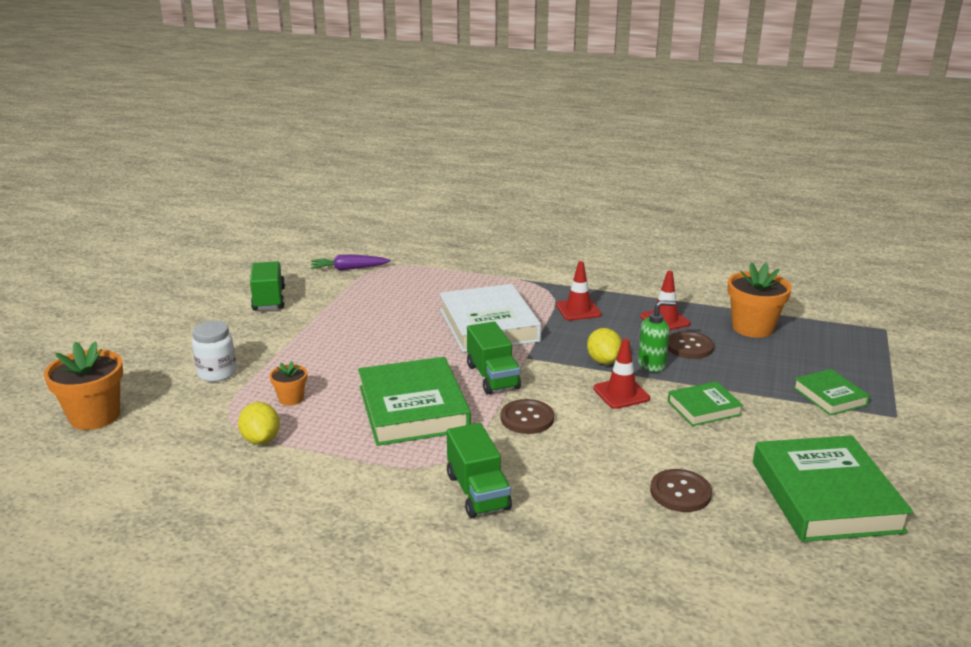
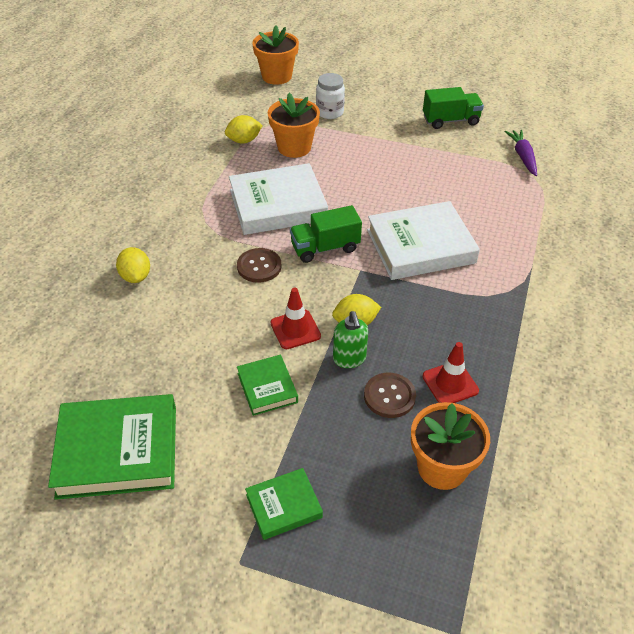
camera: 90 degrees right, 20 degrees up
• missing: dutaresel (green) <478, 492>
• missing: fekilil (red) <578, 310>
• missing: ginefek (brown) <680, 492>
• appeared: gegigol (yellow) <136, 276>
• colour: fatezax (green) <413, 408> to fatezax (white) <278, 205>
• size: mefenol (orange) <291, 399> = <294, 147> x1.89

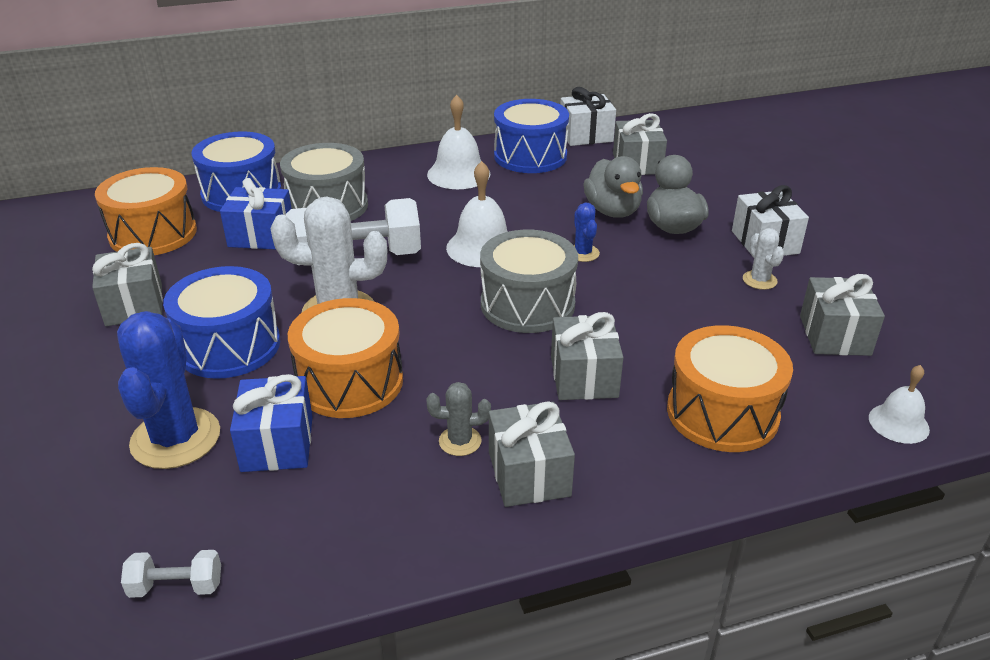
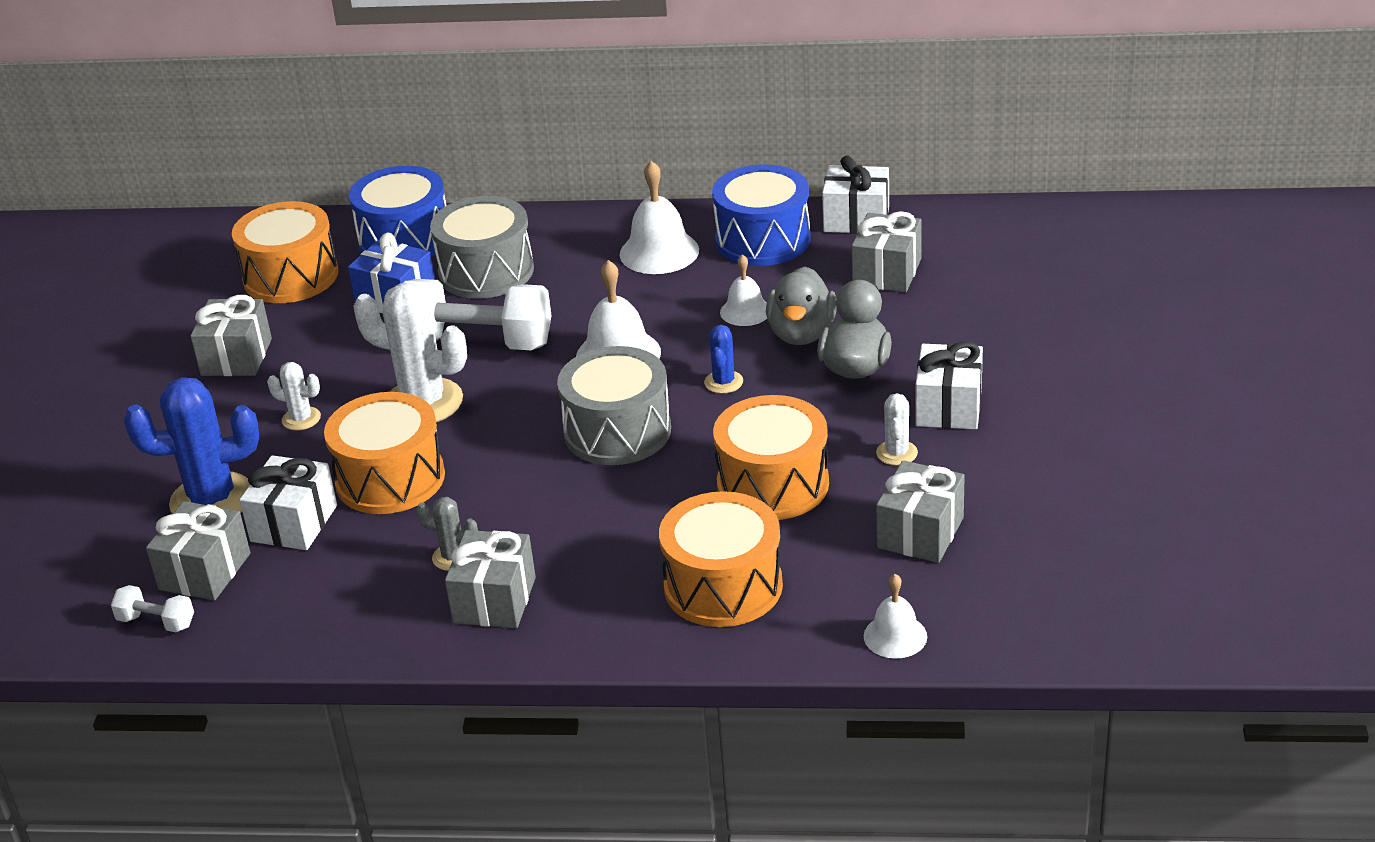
camera: 25 degrees right, 0 degrees up
• appeared: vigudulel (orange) <773, 484>
• appeared: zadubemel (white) <745, 311>
• relocated: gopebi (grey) <584, 377> to <205, 571>
• exchanged: vigudulel (blue) <229, 346> to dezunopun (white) <301, 419>
• colour: gopebi (blue) <277, 443> to gopebi (white) <294, 523>
• spun: dezunopun (blue) <175, 438> = <212, 499> 60 degrees clockwise

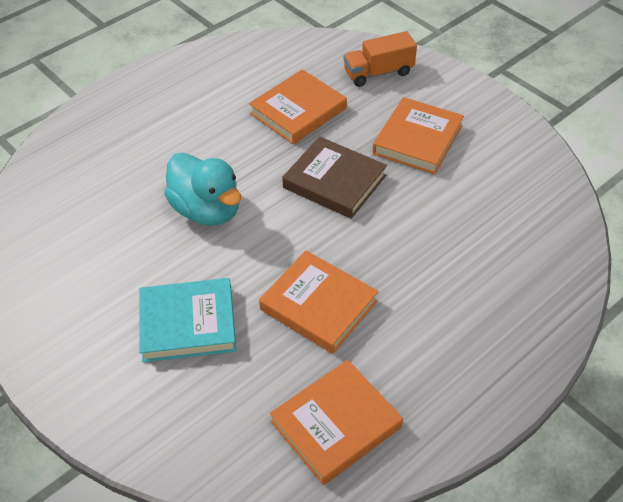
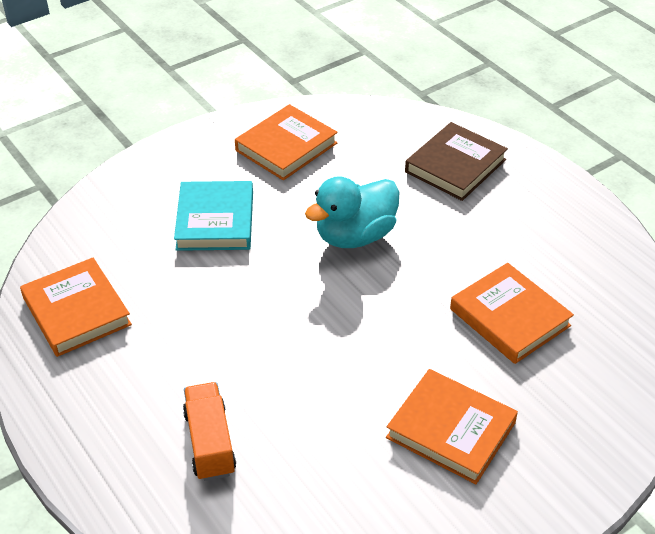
camera: 95 degrees right, 5 degrees down
• relocated: fatezax (orange) <318, 305> to <286, 147>
• relocated: fatezax (brown) <334, 182> to <455, 166>
• relocated: dutaresel (orange) <378, 73> to <210, 443>

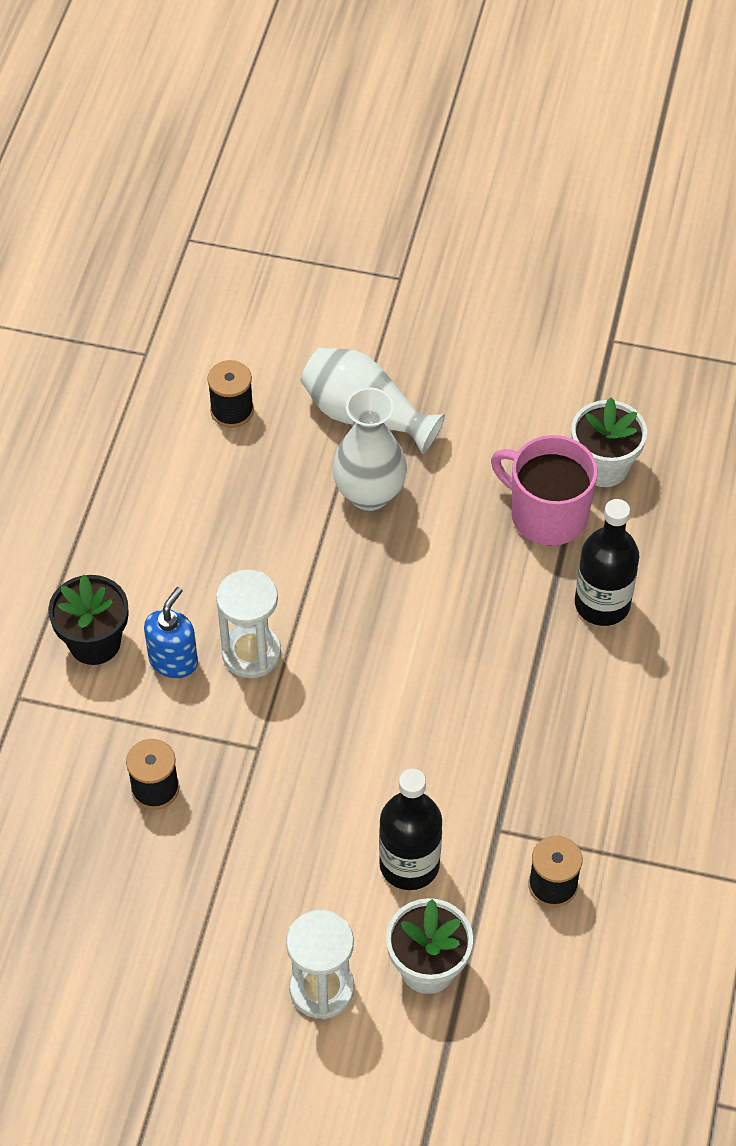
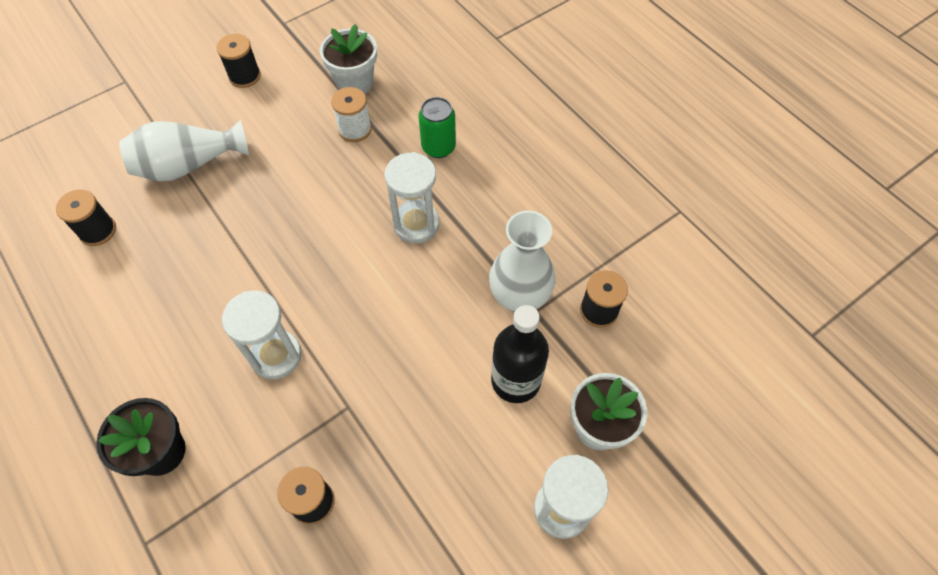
camera: 50 degrees left, 5 degrees up
• missing: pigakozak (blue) <173, 660>
• appeared: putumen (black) <245, 76>
• appeared: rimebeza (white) <416, 224>
• relocated: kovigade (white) <369, 494> to <519, 297>
• exchanged: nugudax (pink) <547, 514> to putumen (white) <355, 129>
• exchanged: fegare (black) <602, 604> to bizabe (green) <438, 147>

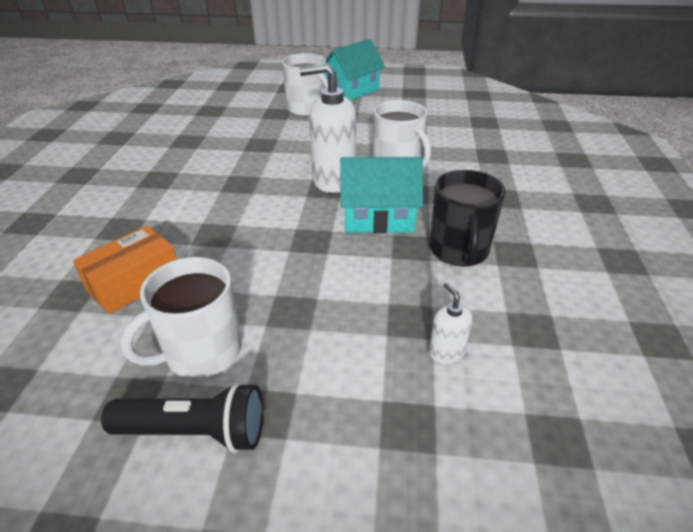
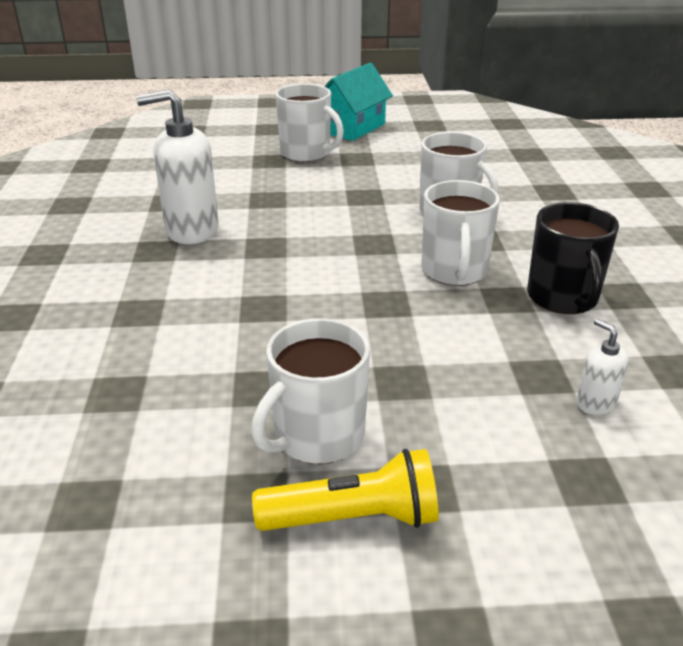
camera: 10 degrees left, 5 degrees down
• missing: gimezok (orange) <134, 282>
• relocated: pigakozak (white) <333, 180> to <191, 230>
• exchanged: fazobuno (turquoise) <378, 218> to nugudax (white) <454, 271>
• colour: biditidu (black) <196, 432> to biditidu (yellow) <354, 518>

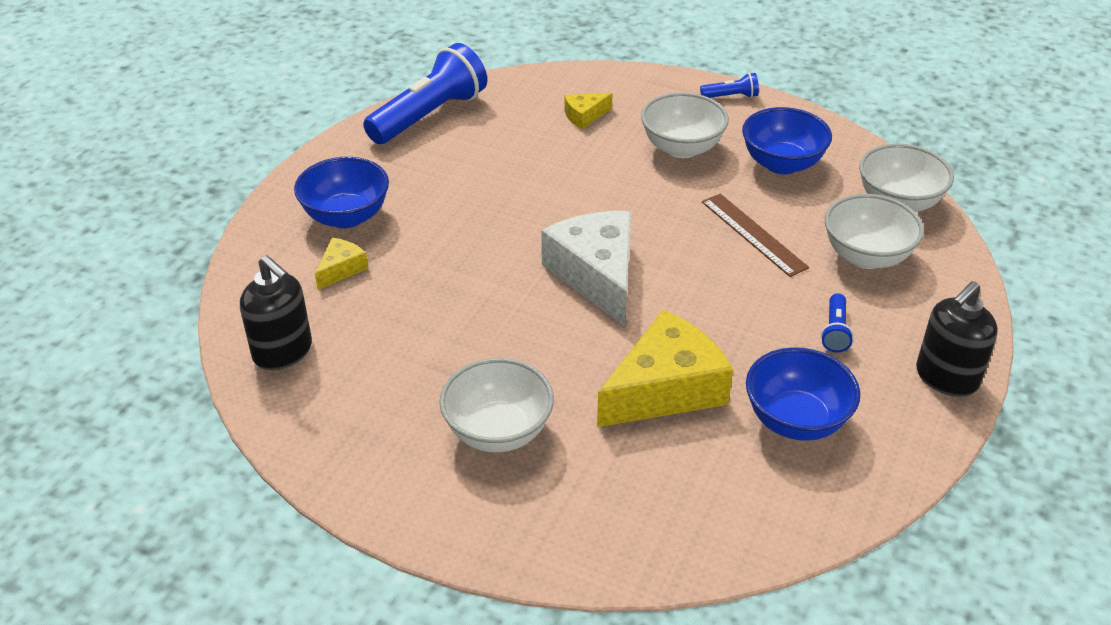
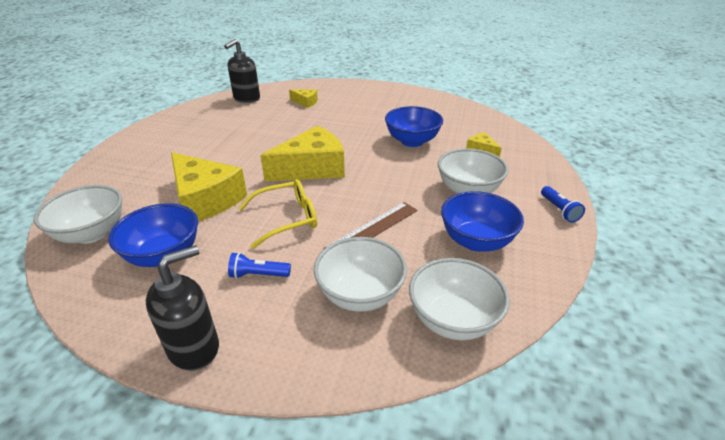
camera: 80 degrees right, 5 degrees down
• missing: biditidu (blue) <429, 115>
• appeared: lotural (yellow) <287, 218>
• relocated: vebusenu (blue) <346, 216> to <412, 141>
• relocated: vebusenu (white) <498, 431> to <92, 233>
• colour: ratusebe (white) <596, 275> to ratusebe (yellow) <312, 168>
• spun: pigakozak (black) <946, 378> = <194, 347> 105 degrees clockwise

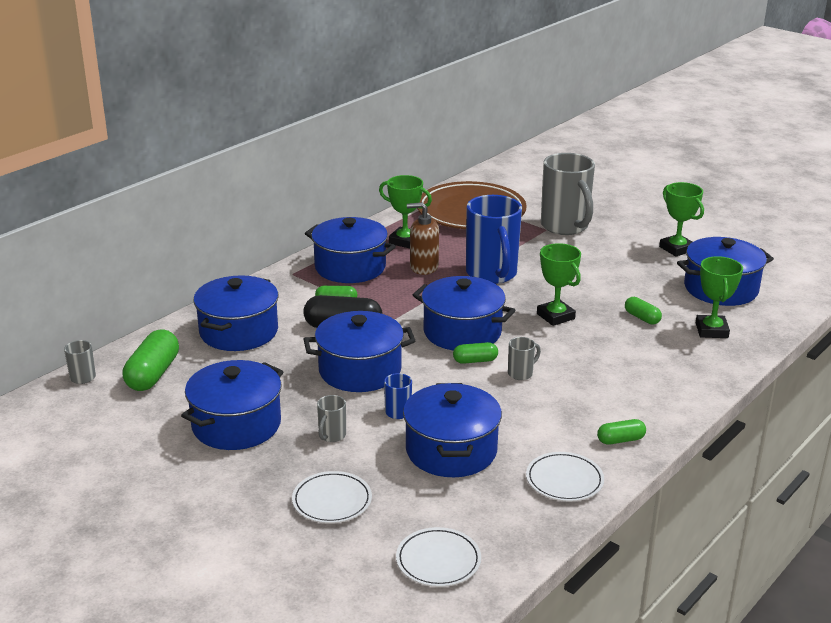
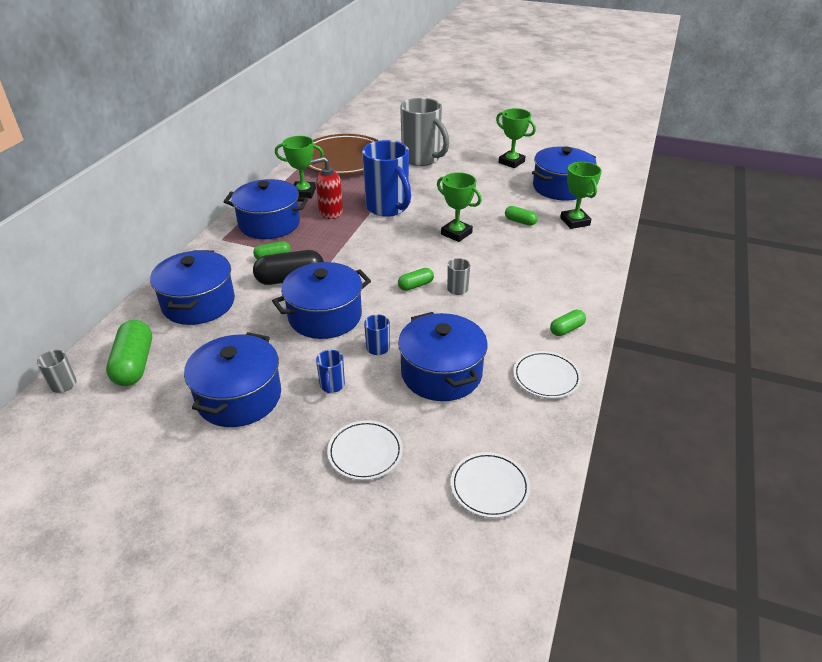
camera: 20 degrees left, 10 degrees up
• missing: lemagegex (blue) <462, 332>
• colour: nugudax (grey) <331, 436> to nugudax (blue) <332, 386>
• colour: pigakozak (brown) <423, 267> to pigakozak (red) <330, 212>

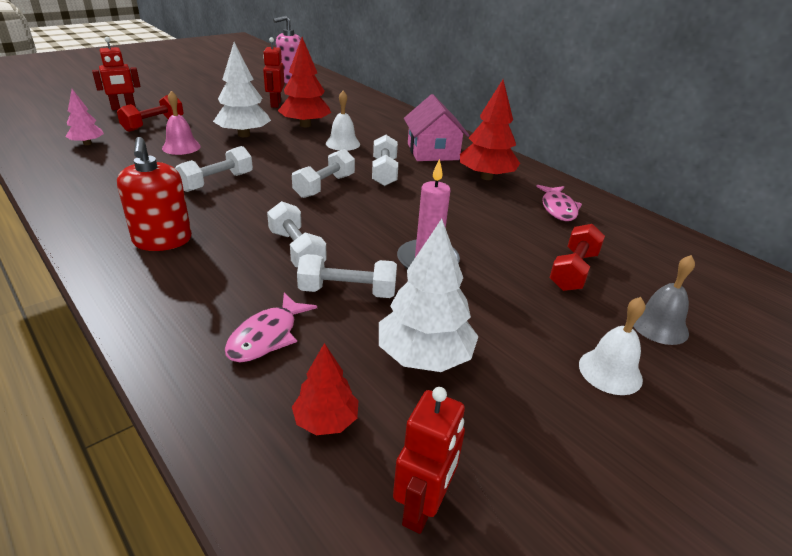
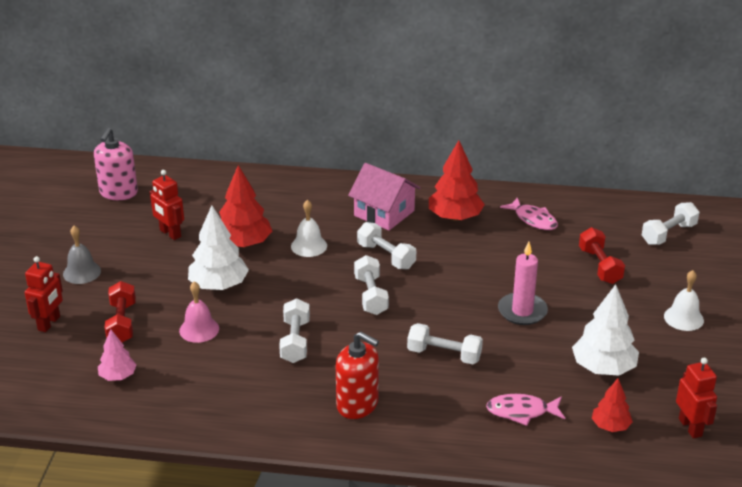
camera: 40 degrees left, 0 degrees up
• relocated: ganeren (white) <347, 291> to <668, 234>
• relocated: zadubemel (grey) <659, 325> to <82, 272>
• spun: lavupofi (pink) <267, 336> = <521, 412> 105 degrees clockwise

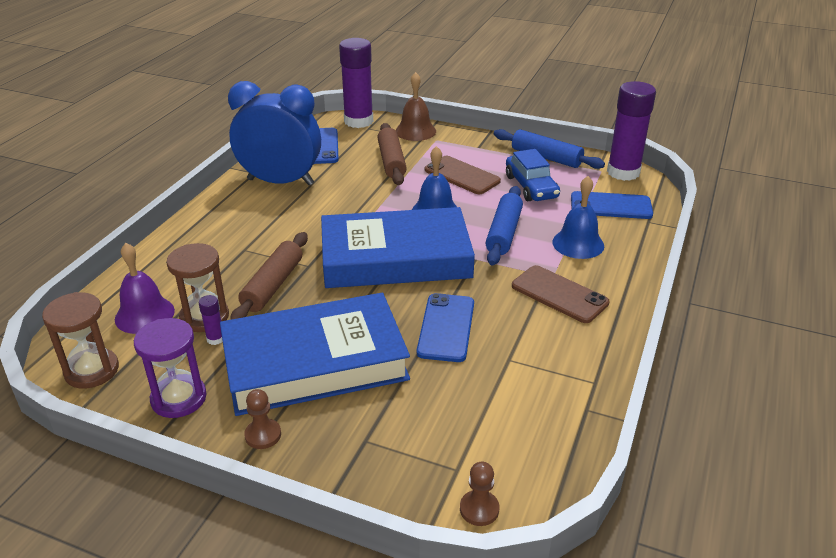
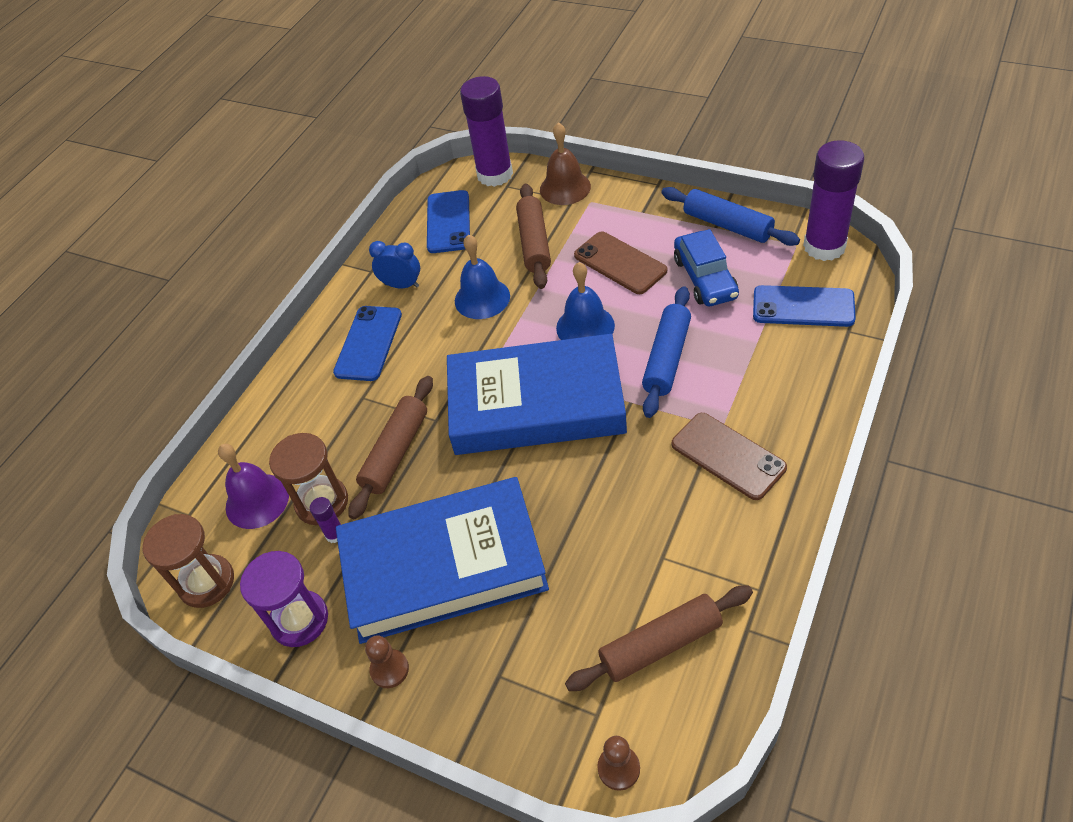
camera: 10 degrees right, 15 degrees up
• appeared: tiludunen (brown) <660, 644>
• relocated: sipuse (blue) <446, 327> to <368, 343>
• relocated: zadubemel (blue) <578, 244> to <482, 298>
• size: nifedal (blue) <280, 182> = <401, 285> x0.45

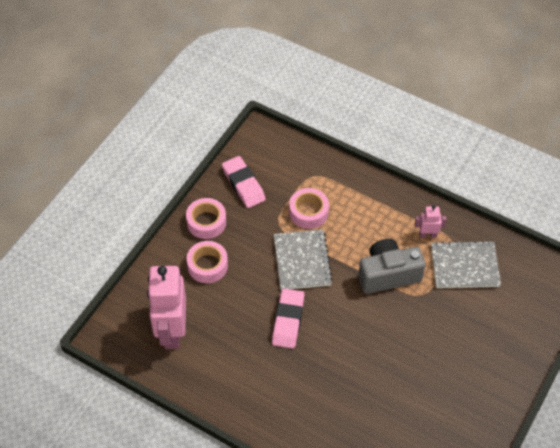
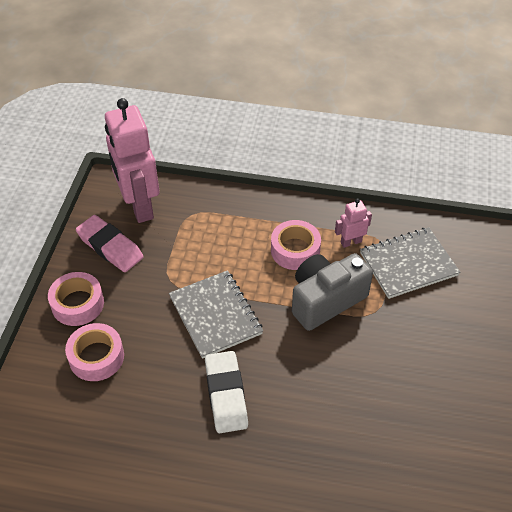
camera: 20 degrees left, 5 degrees down
• relocated: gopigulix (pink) <172, 331> to <139, 206>
• relocated: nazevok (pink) <308, 212> to <295, 250>
• colour: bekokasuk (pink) <288, 320> to bekokasuk (white) <226, 394>

